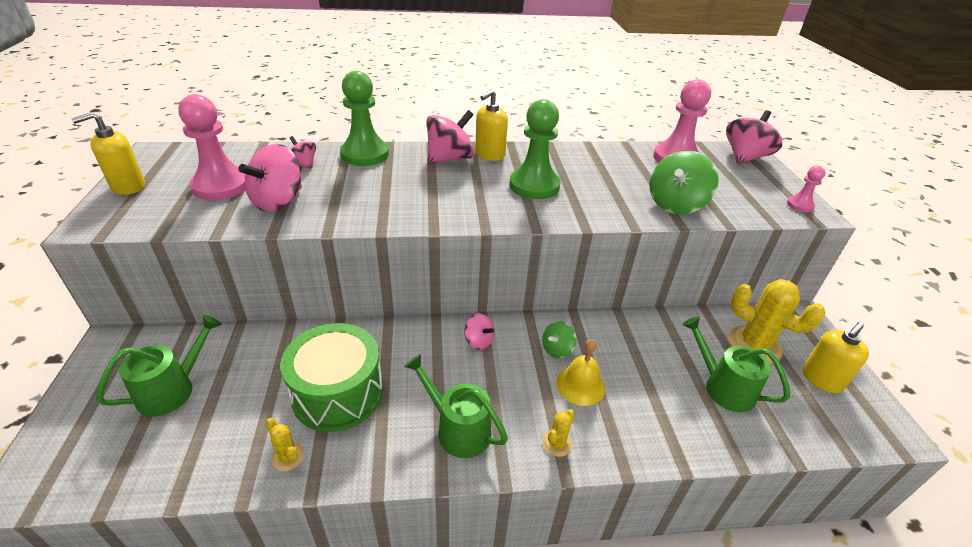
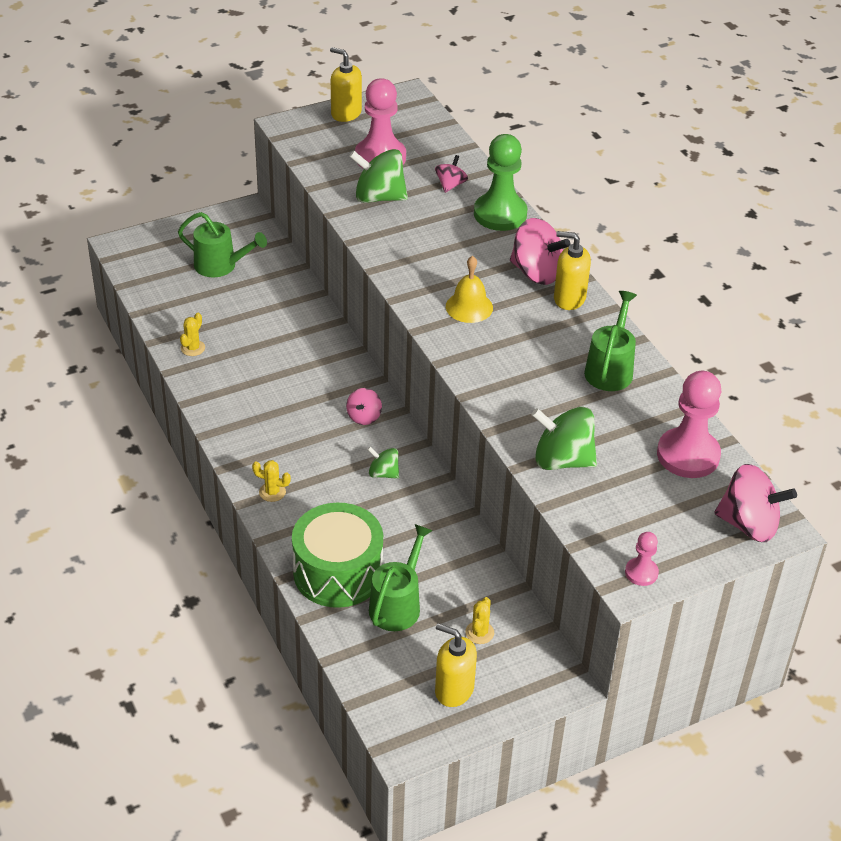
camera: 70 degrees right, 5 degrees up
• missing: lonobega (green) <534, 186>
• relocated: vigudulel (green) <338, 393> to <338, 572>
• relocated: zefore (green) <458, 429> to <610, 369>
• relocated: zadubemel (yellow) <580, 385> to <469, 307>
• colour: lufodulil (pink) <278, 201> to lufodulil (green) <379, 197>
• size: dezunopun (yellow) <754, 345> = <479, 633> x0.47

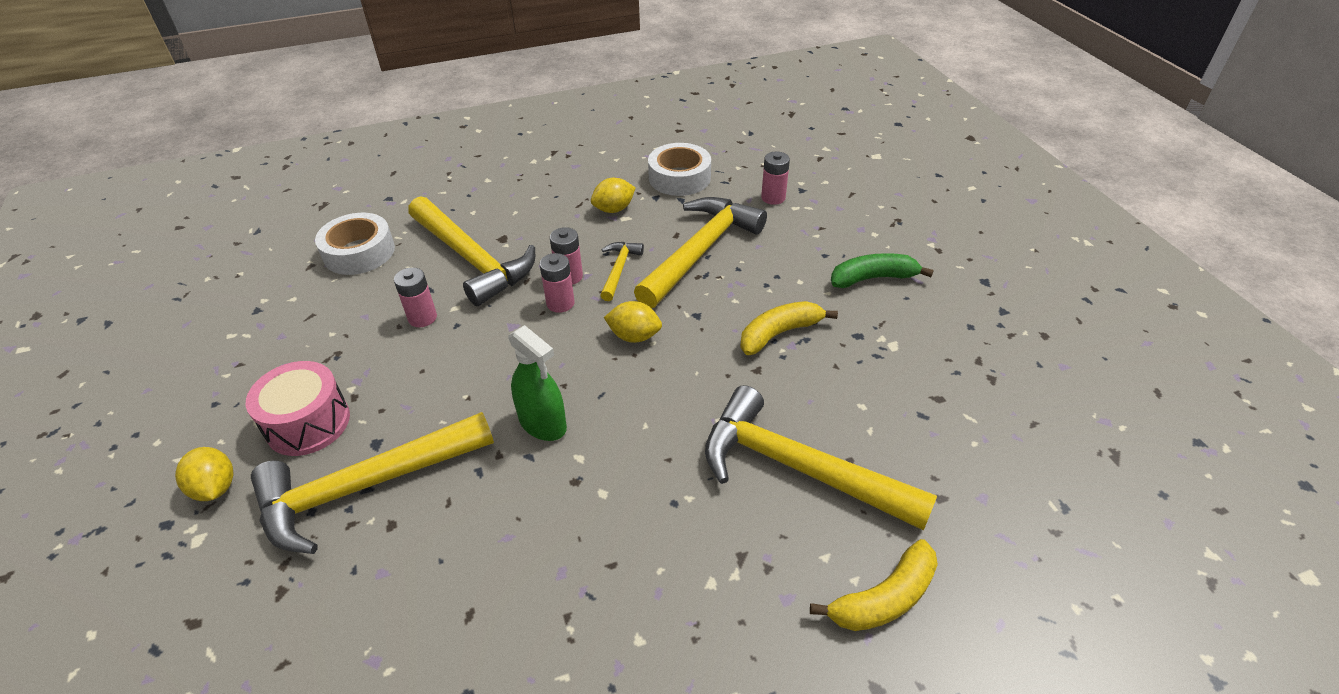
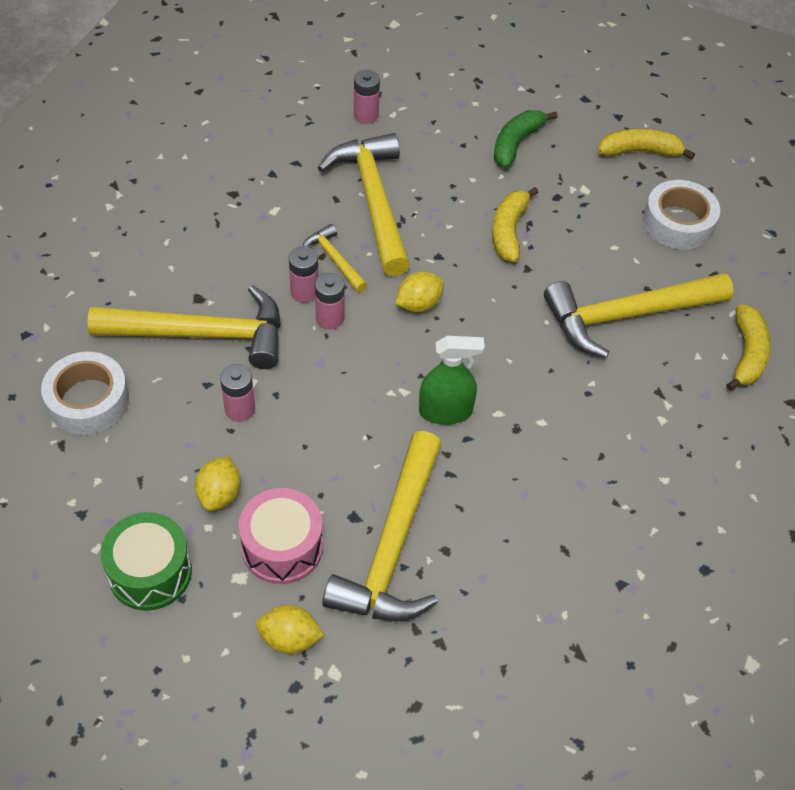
camera: 50 degrees left, 10 degrees up
• appeared: vigudulel (green) <150, 572>
• appeared: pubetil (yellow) <640, 151>
• relocated: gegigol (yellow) <614, 209> to <219, 494>
• relocated: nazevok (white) <679, 178> to <678, 222>

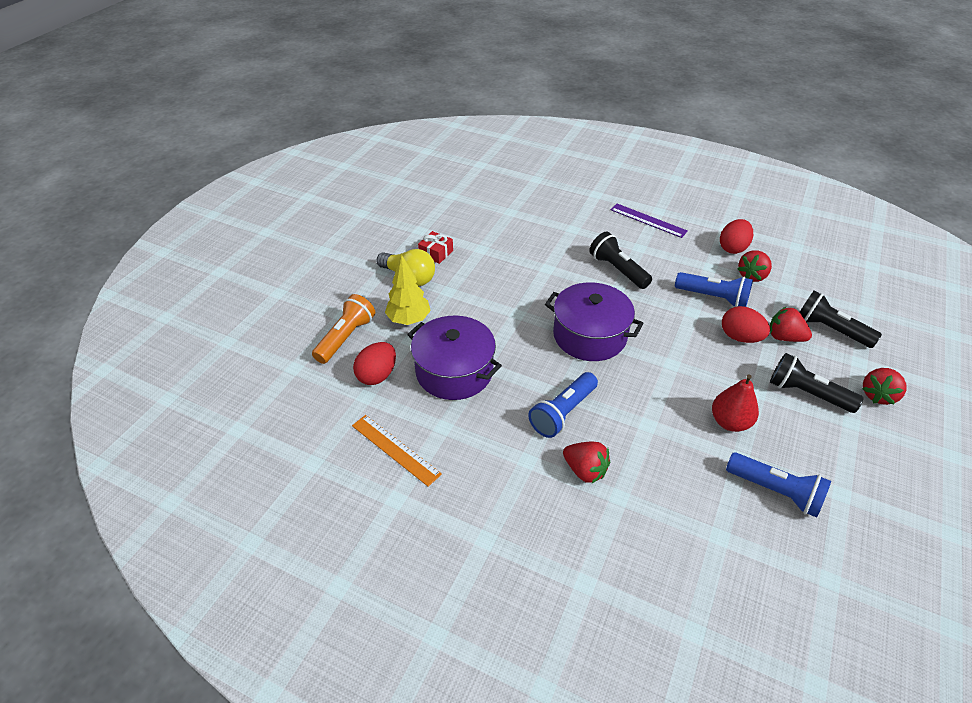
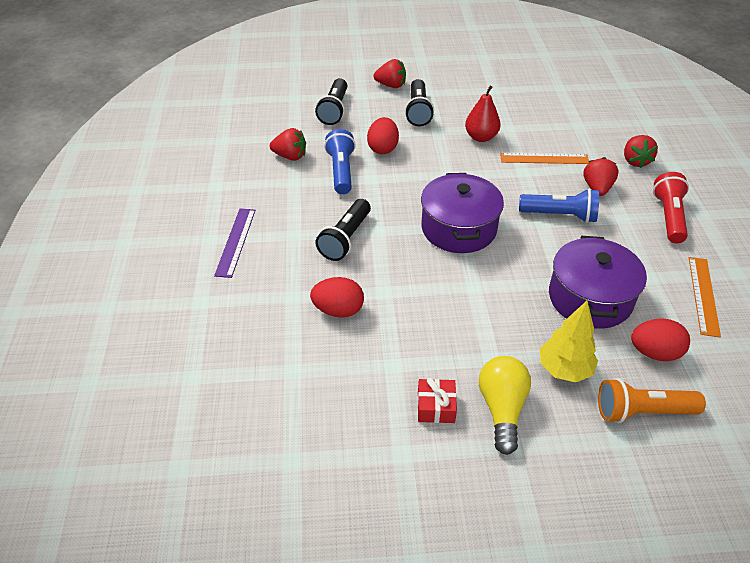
camera: 120 degrees left, 0 degrees up
• missing: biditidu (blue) <775, 491>
• appeared: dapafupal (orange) <544, 159>
• appeared: biditidu (red) <668, 217>
• relocated: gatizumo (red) <732, 248> to <338, 310>
• relocated: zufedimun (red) <784, 337> to <635, 161>

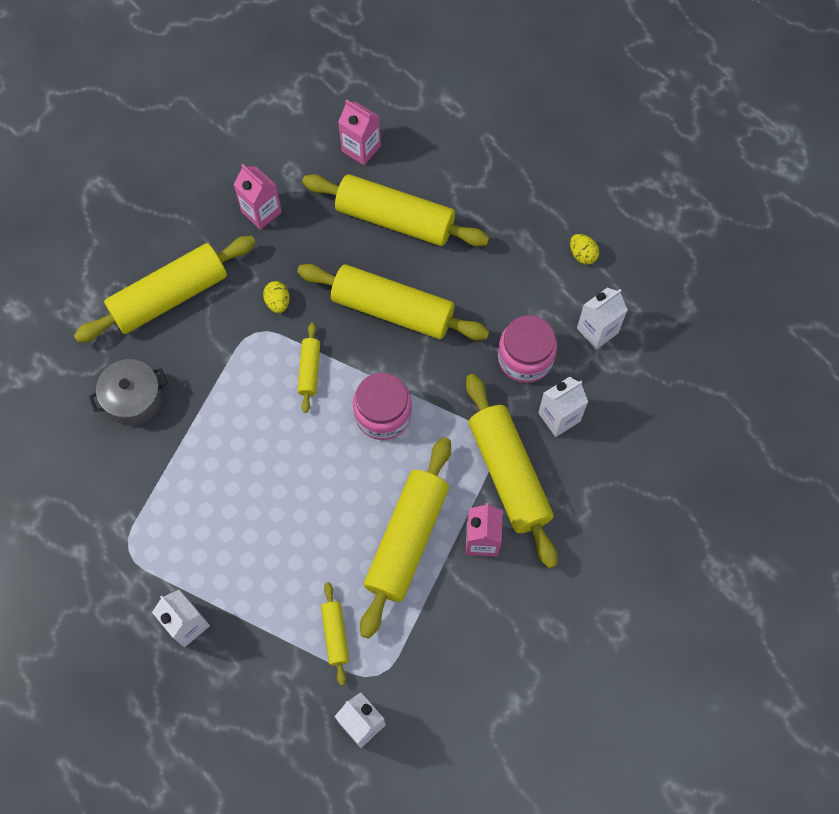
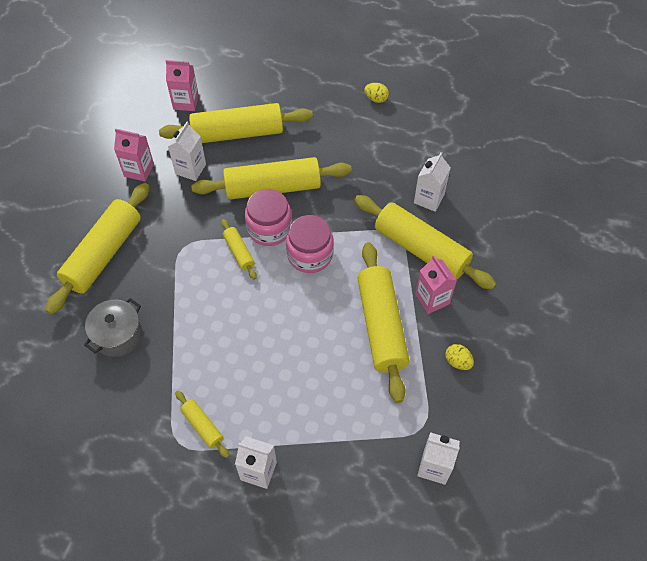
camera: 30 degrees left, 10 degrees down
• relocated: gatizumo (yellow) <278, 302> to <457, 362>
• relocated: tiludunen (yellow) <335, 634> to <202, 426>
• relocated: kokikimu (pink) <525, 358> to <269, 228>
• relocated: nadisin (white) <597, 330> to <190, 169>

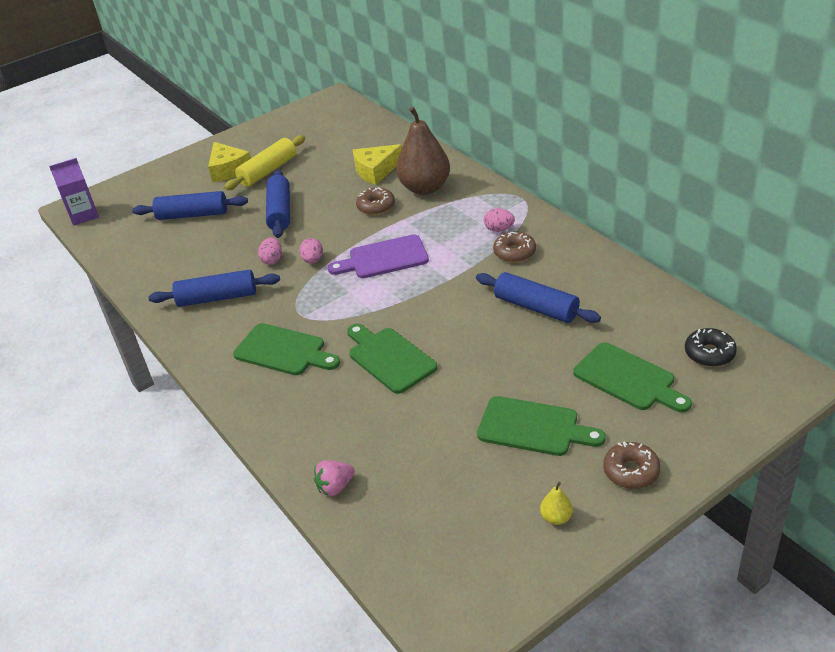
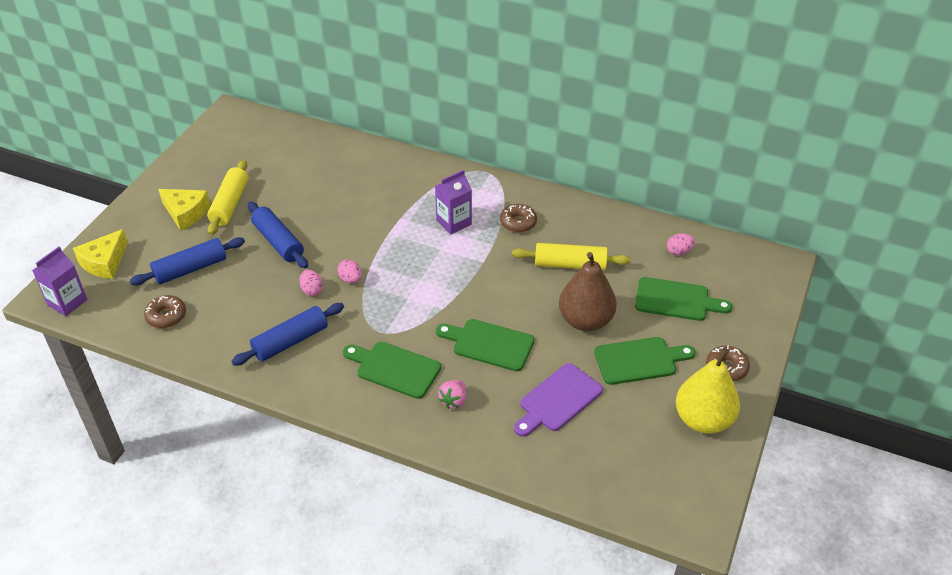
camera: 35 degrees left, 5 degrees up
• missing: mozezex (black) <709, 353>
• appeared: nadisin (purple) <454, 222>
• relocated: zufedimun (pink) <335, 487> to <454, 401>
• relocated: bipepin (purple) <384, 258> to <558, 400>
• relocated: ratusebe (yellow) <376, 170> to <104, 262>
• relocated: mozezex (brown) <376, 207> to <166, 316>
• relocated: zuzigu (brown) <425, 188> to <585, 320>
• relocated: gatizumo (pink) <499, 229> to <679, 252>
• colour: tiludunen (blue) <536, 307> to tiludunen (yellow) <570, 264>
• spun: bipepin (green) <283, 351> = <394, 368> 150 degrees counterclockwise
• size: zuzigu (yellow) <556, 518> = <703, 420> x2.49

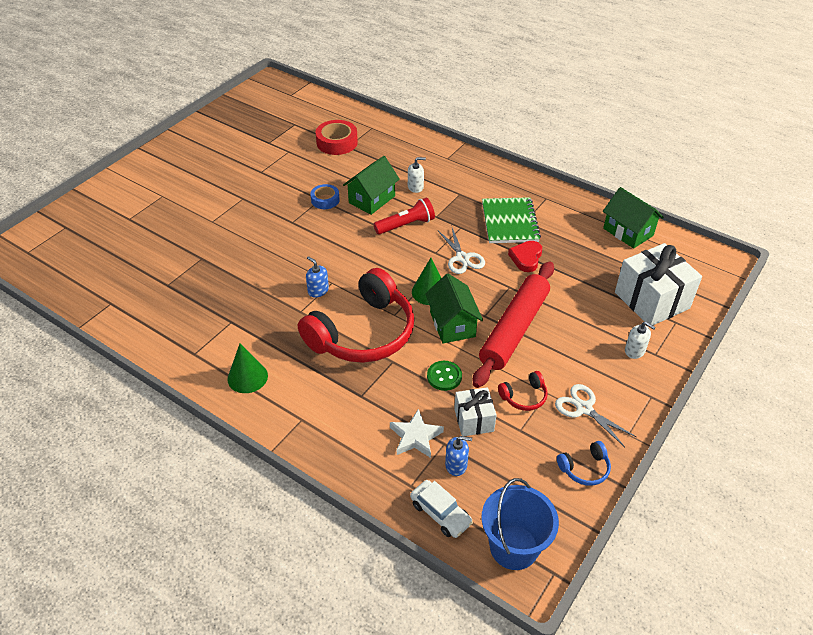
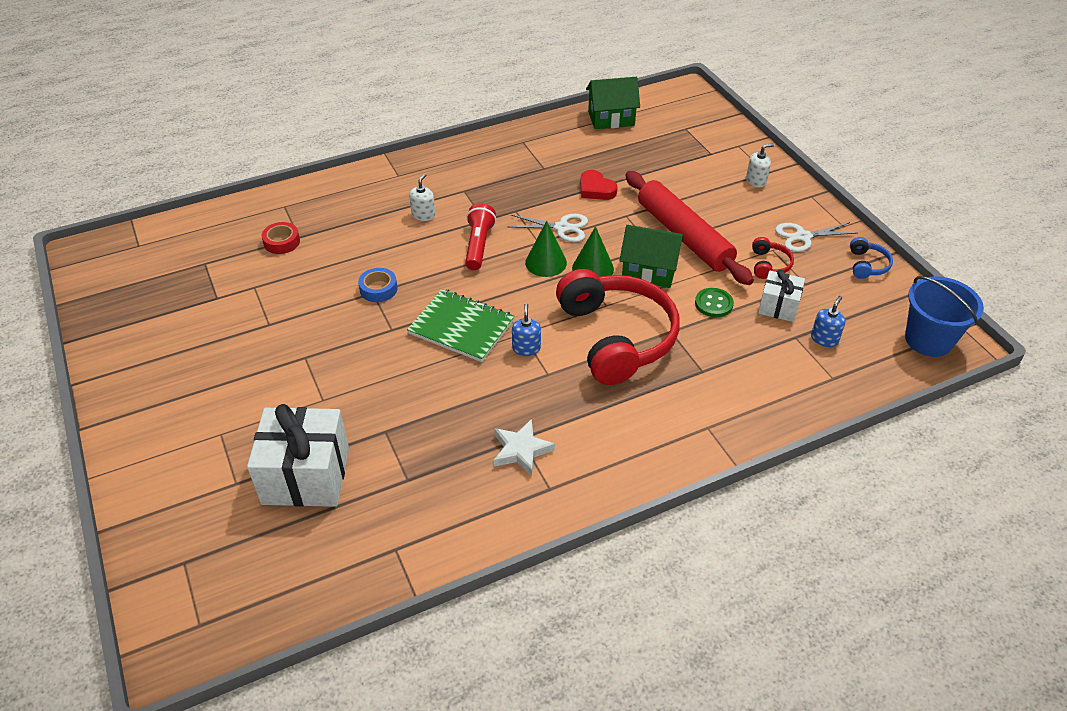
camera: 60 degrees left, 0 degrees up
• missing: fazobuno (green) <372, 199>
• missing: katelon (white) <440, 513>
• relocated: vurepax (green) <247, 377> to <546, 262>
• relocated: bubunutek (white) <415, 437> to <521, 450>
• relocated: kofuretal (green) <509, 222> to <461, 327>
• relocated: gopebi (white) <651, 300> to <306, 476>
• spun: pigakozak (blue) <318, 290> = <526, 348> 105 degrees clockwise
• size: nazevok (red) <337, 142> = <282, 242> x0.64

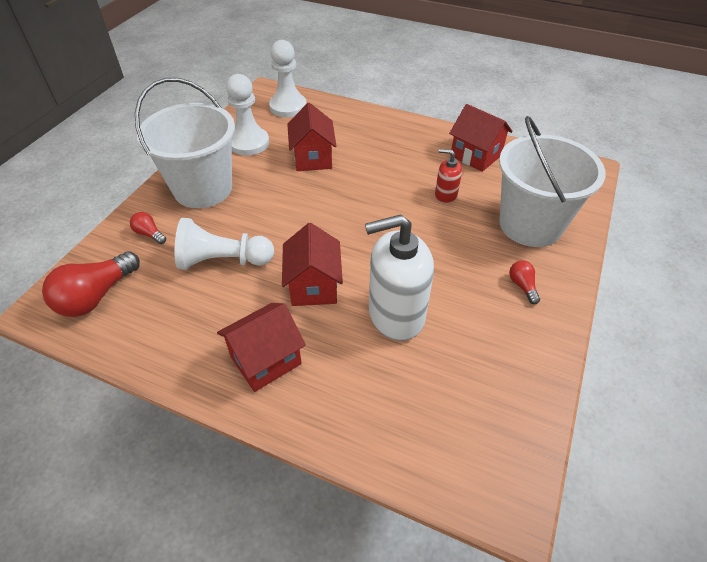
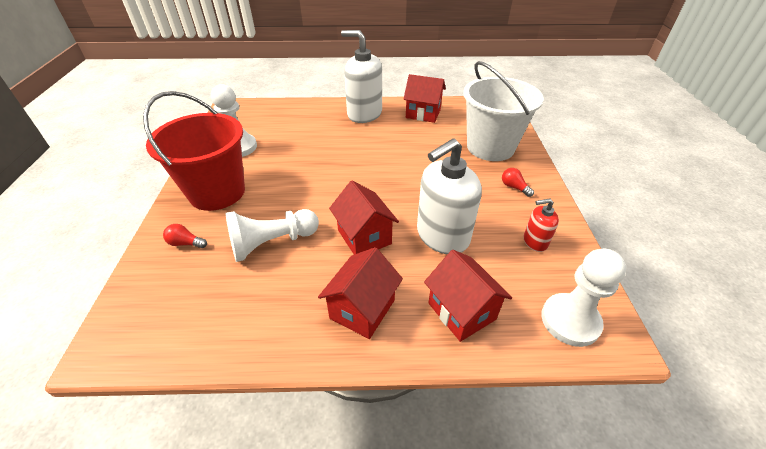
camera: 25 degrees left, 5 degrees down
• missing: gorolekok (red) <96, 296>
• appeared: pigakozak (white) <364, 114>
• relocated: lonobega (white) <288, 107> to <570, 321>
• relocated: fazobuno (red) <313, 158> to <461, 311>
• relocated: pigakozak (red) <445, 195> to <535, 241>
• colour: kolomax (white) <203, 189> to kolomax (red) <217, 192>

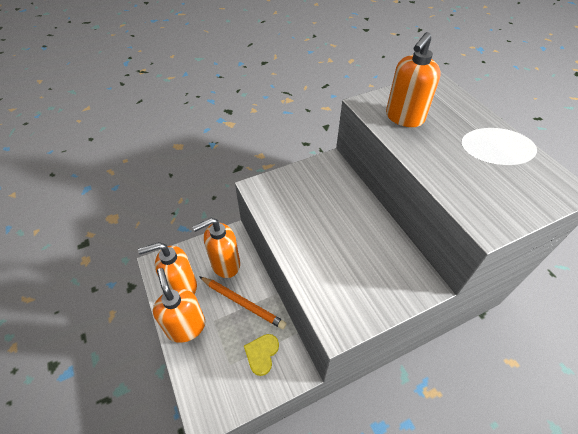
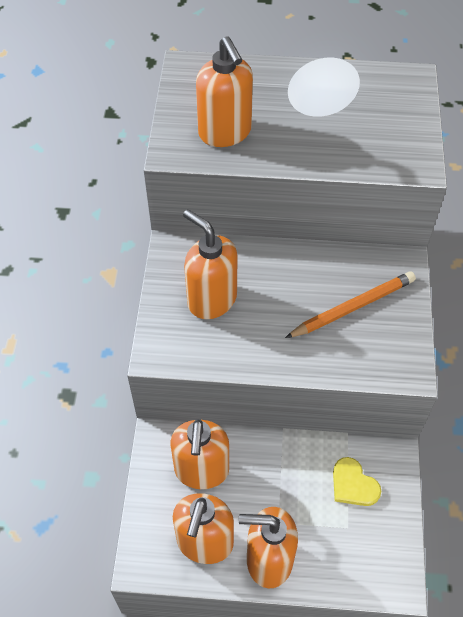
camera: 60 degrees left, 5 degrees up
• appeared: pigakozak (orange) <211, 299>
• relocated: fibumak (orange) <243, 303> to <353, 307>

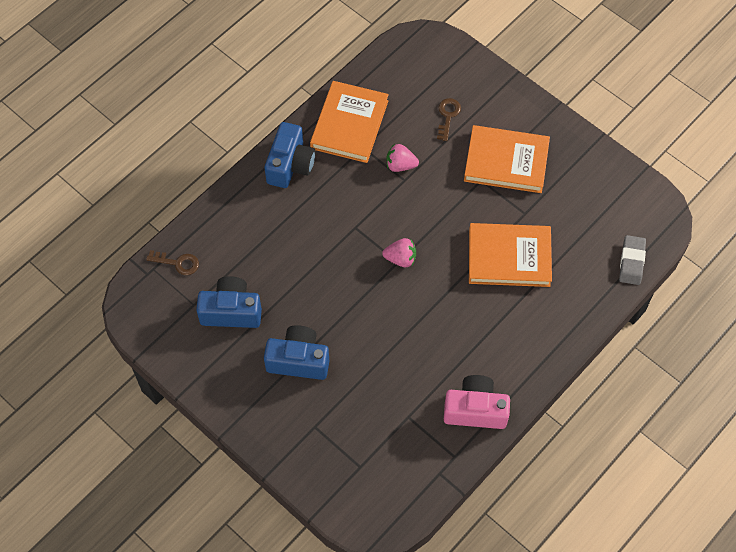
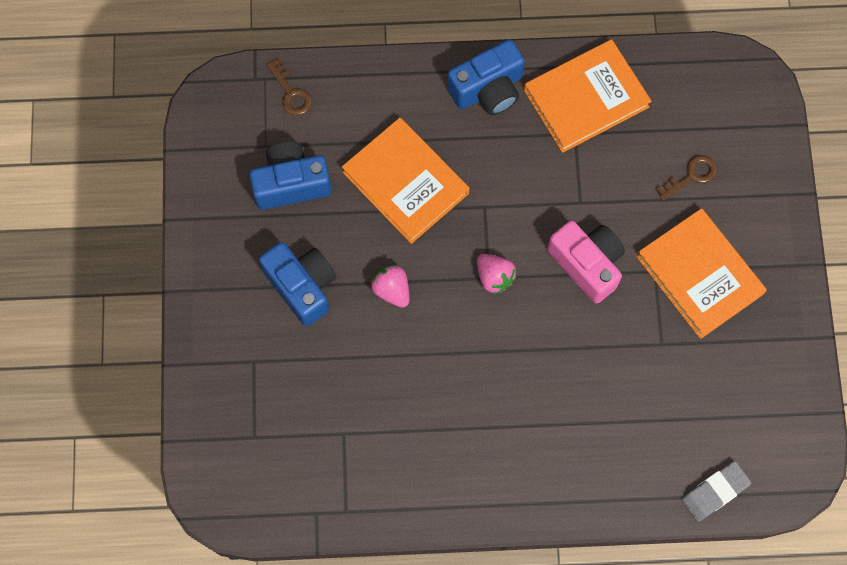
camera: 45 degrees right, 10 degrees up
• relocated: zufedimun (pink) <400, 165> to <392, 290>
• relocated: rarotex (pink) <475, 410> to <587, 264>
• relocated: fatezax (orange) <509, 257> to <405, 182>
• spun: rarotex (blue) <231, 311> = <291, 183> 60 degrees counterclockwise

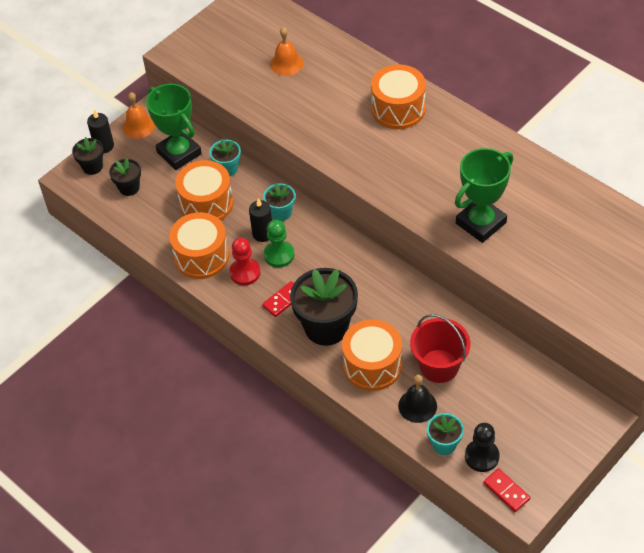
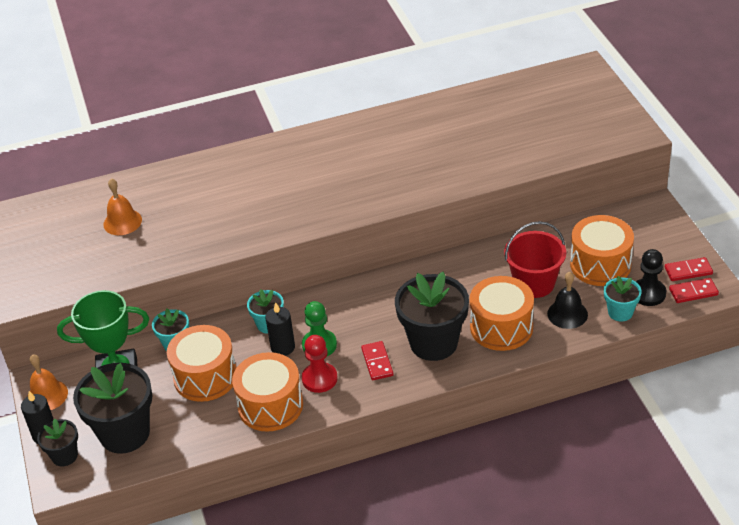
camera: 60 degrees left, 10 degrees down
• missing: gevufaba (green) <480, 223>
• appeared: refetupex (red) <688, 271>
• relocated: vigudulel (orange) <398, 109> to <600, 264>
• size: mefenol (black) <129, 188> = <125, 433> x1.94

